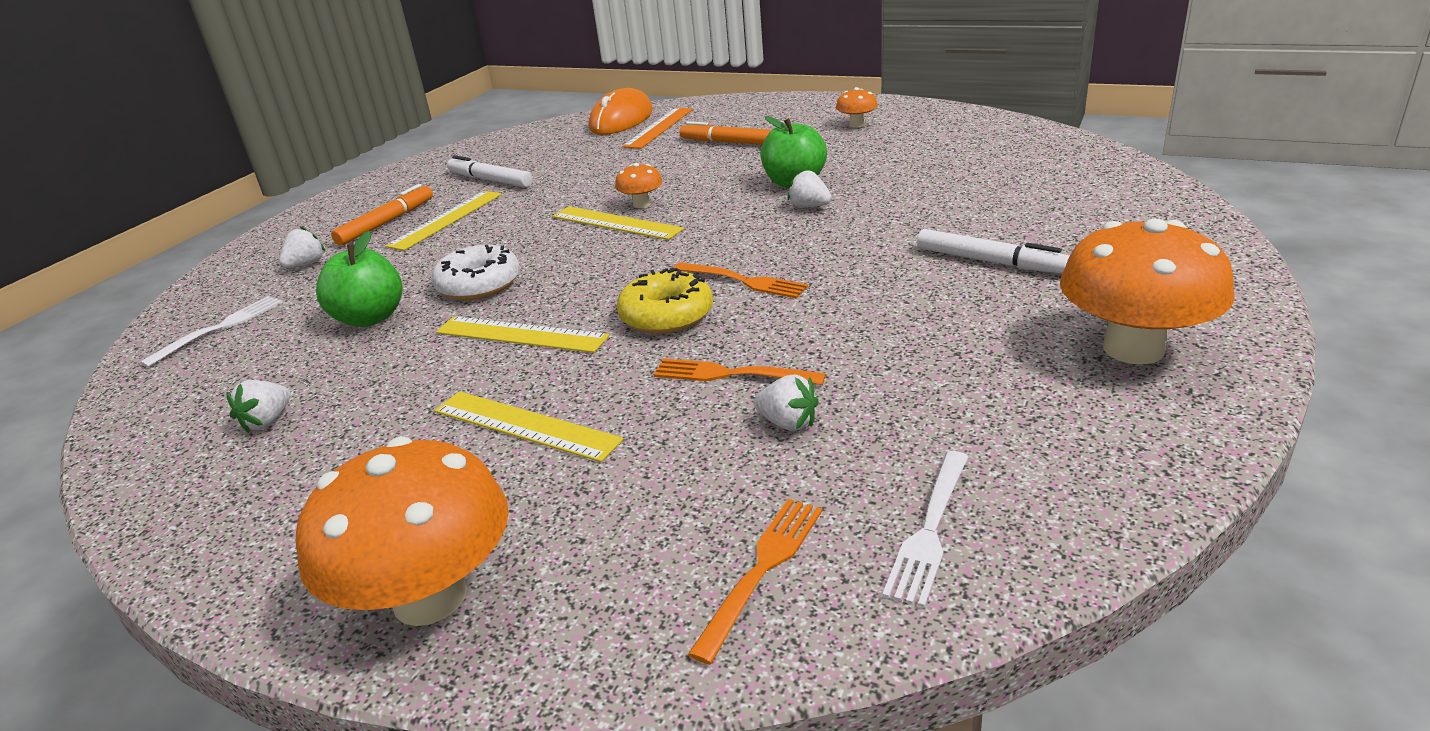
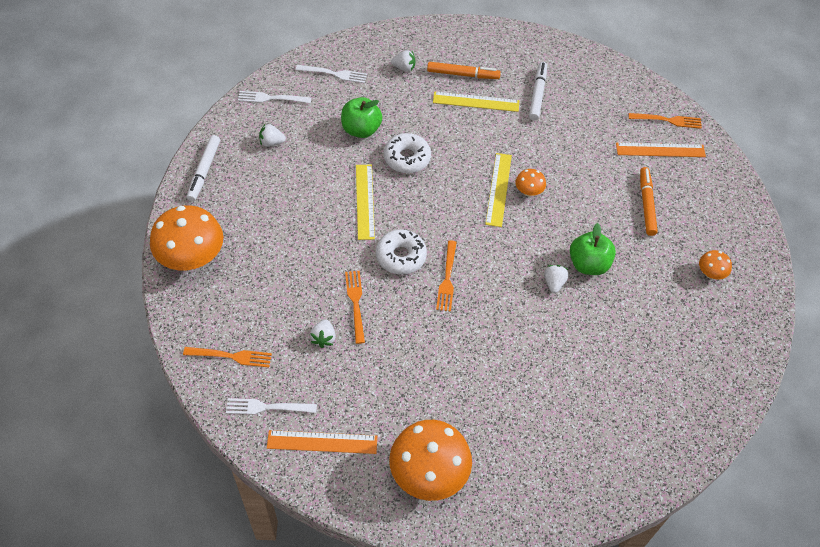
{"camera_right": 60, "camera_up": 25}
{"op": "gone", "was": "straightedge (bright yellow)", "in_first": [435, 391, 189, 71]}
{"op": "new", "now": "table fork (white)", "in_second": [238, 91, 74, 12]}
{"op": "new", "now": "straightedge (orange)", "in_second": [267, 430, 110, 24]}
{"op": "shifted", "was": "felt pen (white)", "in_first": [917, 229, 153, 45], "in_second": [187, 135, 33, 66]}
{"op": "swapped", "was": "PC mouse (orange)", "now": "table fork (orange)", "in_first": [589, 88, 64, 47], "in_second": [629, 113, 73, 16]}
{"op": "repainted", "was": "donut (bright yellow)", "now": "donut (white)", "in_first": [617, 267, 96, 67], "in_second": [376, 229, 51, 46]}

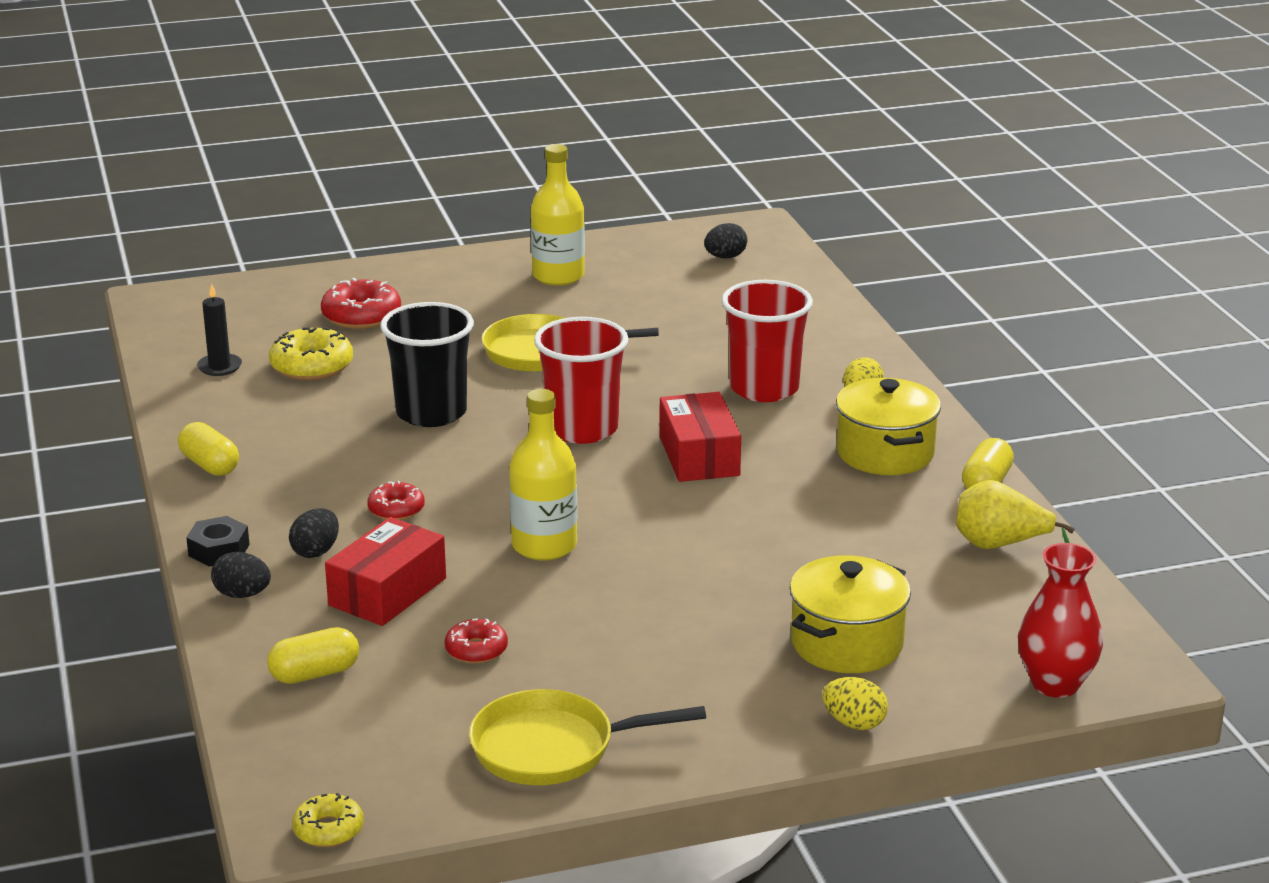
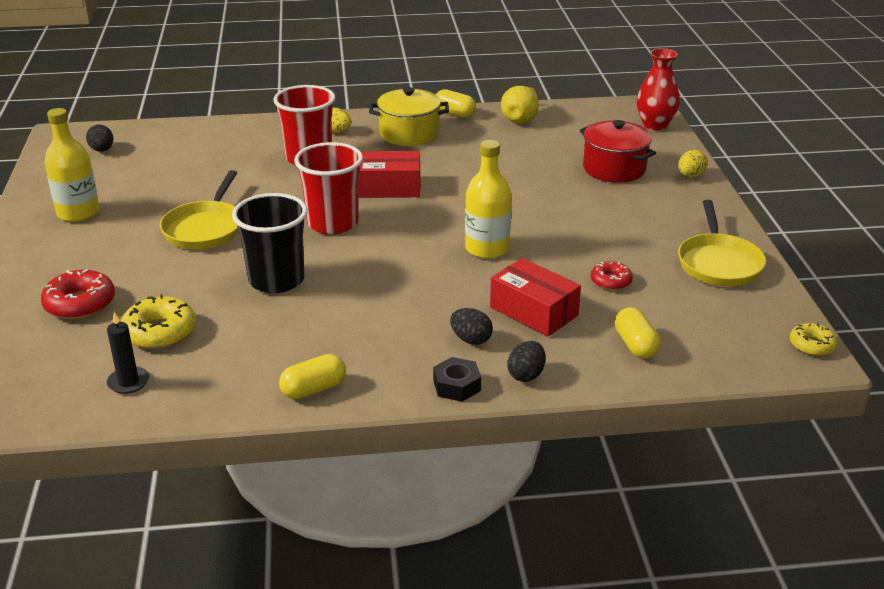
{"camera_right": -80, "camera_up": 5}
{"op": "gone", "was": "donut (crimson)", "in_first": [367, 481, 58, 39]}
{"op": "repainted", "was": "stockpot (bright yellow)", "now": "stockpot (crimson)", "in_first": [790, 555, 121, 118], "in_second": [580, 120, 76, 63]}

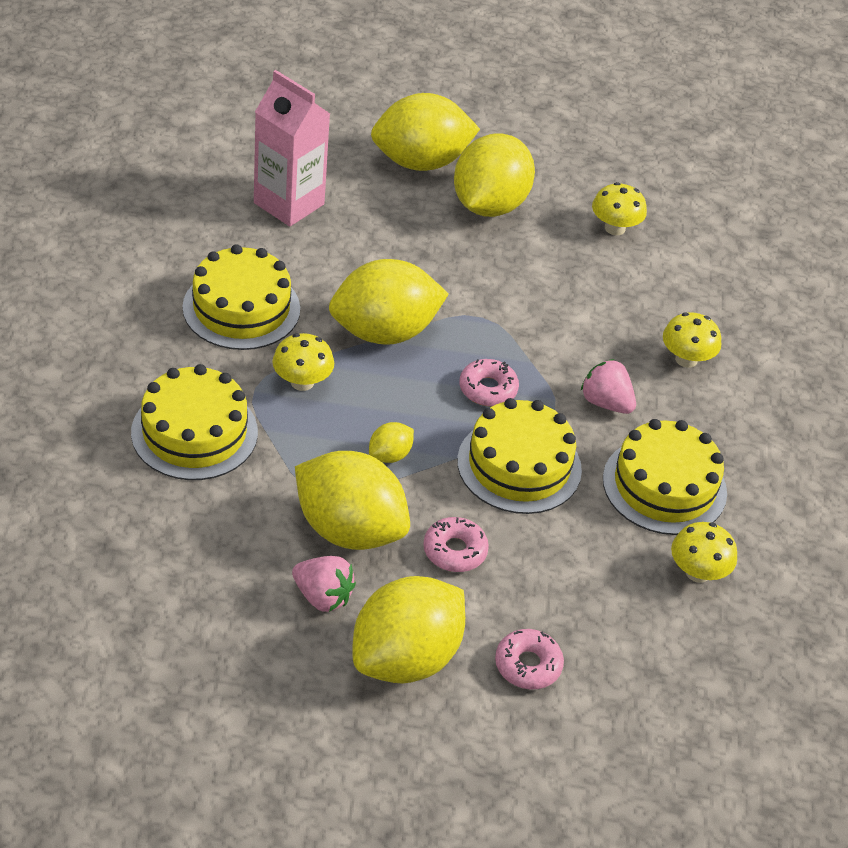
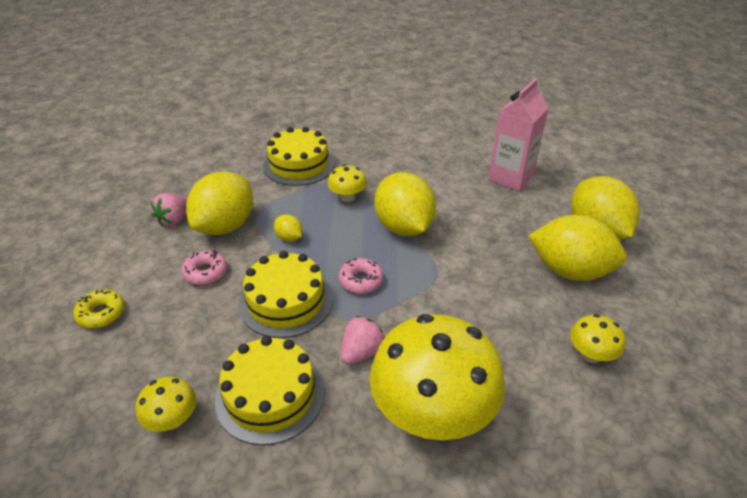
{"camera_right": 90, "camera_up": -5}
{"op": "gone", "was": "gateau (bright yellow)", "in_first": [183, 244, 117, 106]}
{"op": "gone", "was": "citrus fruit (bright yellow)", "in_first": [352, 576, 113, 108]}
{"op": "repainted", "was": "donut (rosy)", "now": "donut (bright yellow)", "in_first": [495, 629, 69, 60], "in_second": [73, 290, 52, 38]}
{"op": "scaled", "was": "mushroom (bright yellow)", "in_first": [663, 312, 58, 56], "in_second": [369, 314, 136, 126], "ratio": 2.24}

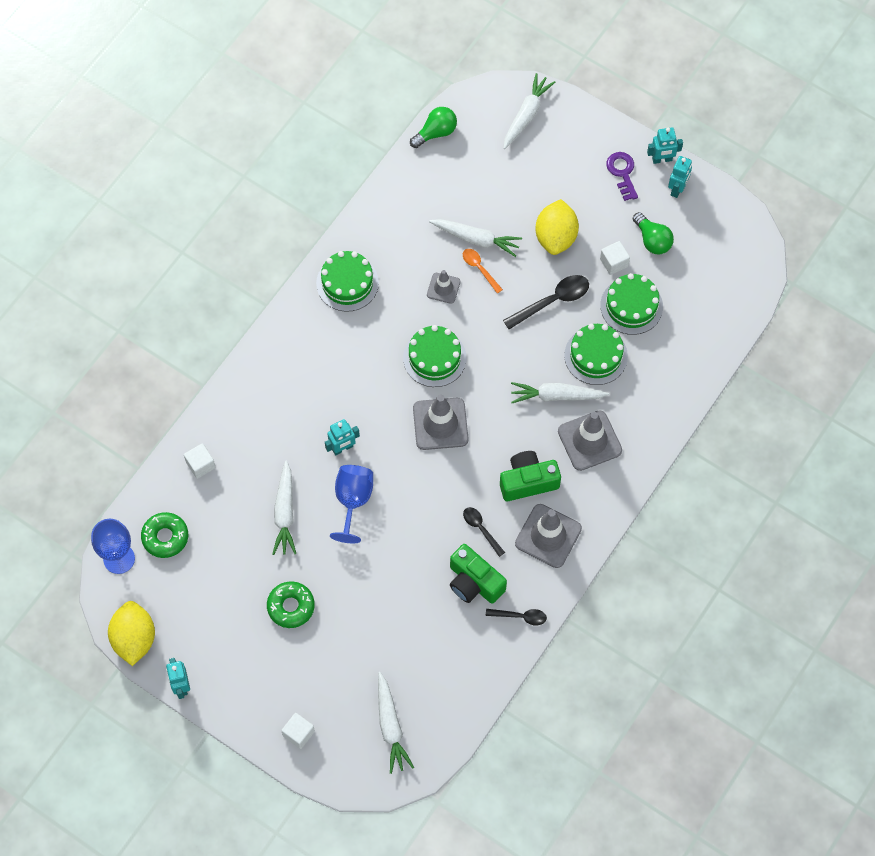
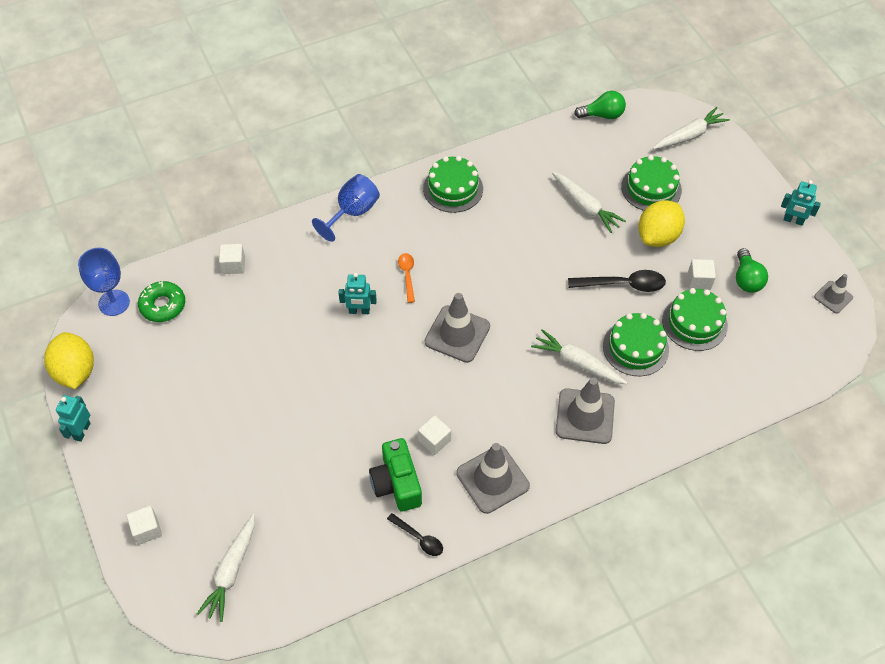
{"camera_right": 30, "camera_up": -10}
{"op": "gone", "was": "donut (leaf-green)", "in_first": [267, 581, 48, 47]}
{"op": "gone", "was": "carrot (white)", "in_first": [272, 460, 24, 95]}
{"op": "gone", "was": "camera (leaf-green)", "in_first": [500, 451, 61, 50]}
{"op": "gone", "was": "key (royal purple)", "in_first": [606, 152, 32, 49]}
{"op": "gone", "was": "robot figure (turquoise)", "in_first": [668, 156, 24, 42]}
{"op": "shifted", "was": "wine glass (royal blue)", "in_first": [330, 465, 43, 78], "in_second": [312, 174, 68, 68]}
{"op": "shifted", "was": "gateau (leaf-green)", "in_first": [403, 325, 63, 62], "in_second": [621, 155, 61, 56]}
{"op": "shifted", "was": "safety cone (ash-grey)", "in_first": [427, 270, 33, 34], "in_second": [814, 274, 39, 40]}
{"op": "shifted", "was": "teaspoon (orange)", "in_first": [463, 249, 40, 45], "in_second": [398, 253, 17, 50]}
{"op": "swapped", "was": "teaspoon (black)", "now": "block (white)", "in_first": [463, 507, 42, 50], "in_second": [418, 415, 33, 40]}
{"op": "rotated", "was": "citrus fruit (bright yellow)", "in_first": [108, 601, 47, 65], "in_second": [44, 332, 50, 57], "clockwise": -45}

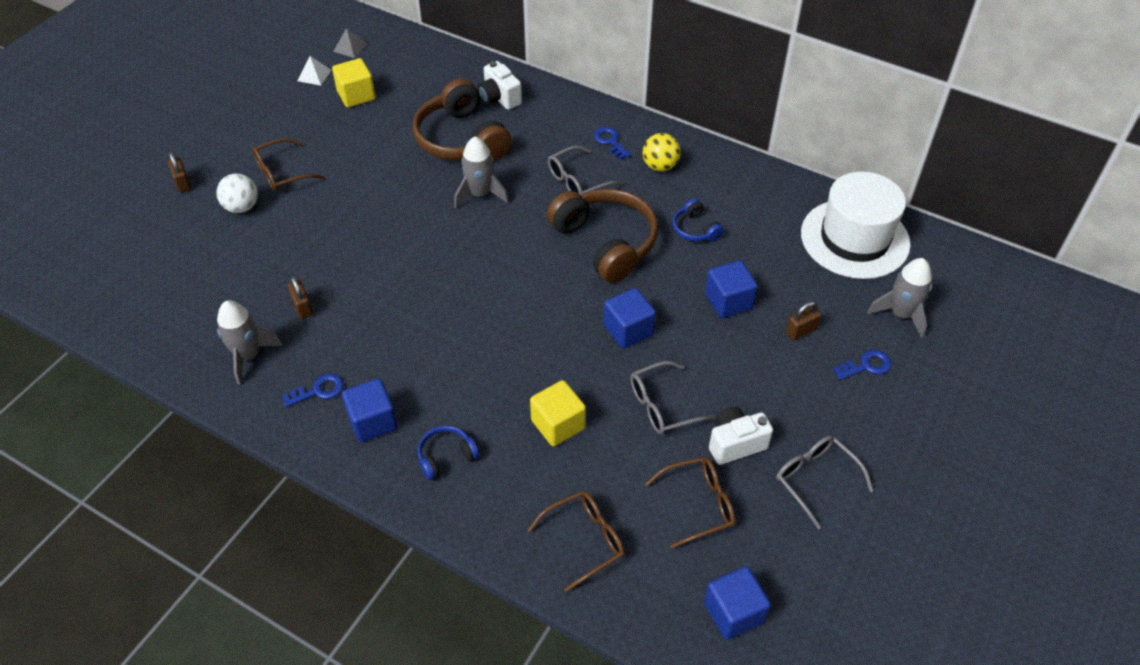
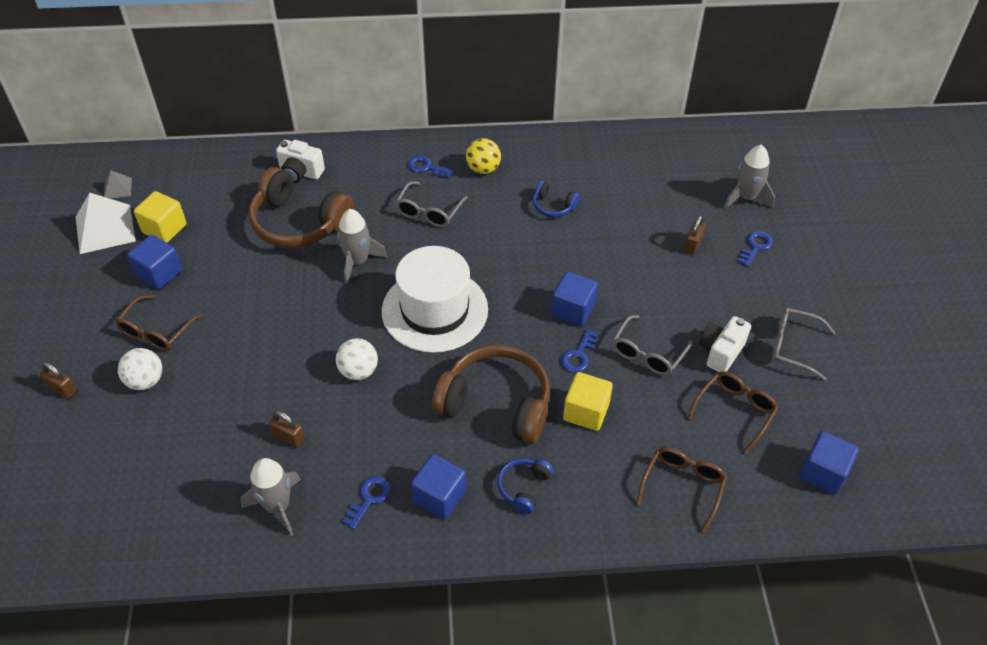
{"camera_right": -35, "camera_up": 0}
{"op": "new", "now": "ball (white)", "in_second": [336, 338, 42, 42]}
{"op": "new", "now": "key (royal blue)", "in_second": [561, 329, 37, 44]}
{"op": "shifted", "was": "headset (brown)", "in_first": [547, 189, 111, 94], "in_second": [432, 345, 118, 99]}
{"op": "shifted", "was": "block (royal blue)", "in_first": [705, 260, 53, 58], "in_second": [127, 235, 55, 54]}
{"op": "shifted", "was": "top hat (white)", "in_first": [801, 172, 110, 107], "in_second": [382, 246, 106, 107]}
{"op": "scaled", "was": "pyramid (white)", "in_first": [298, 56, 33, 30], "in_second": [76, 193, 60, 61], "ratio": 1.97}

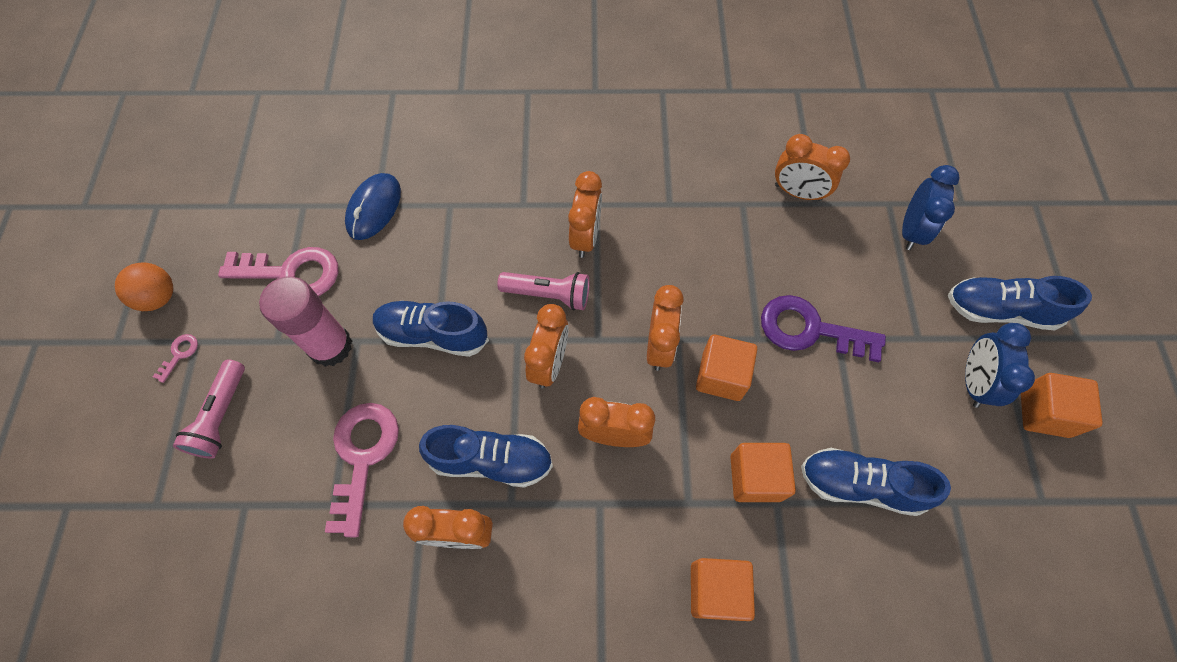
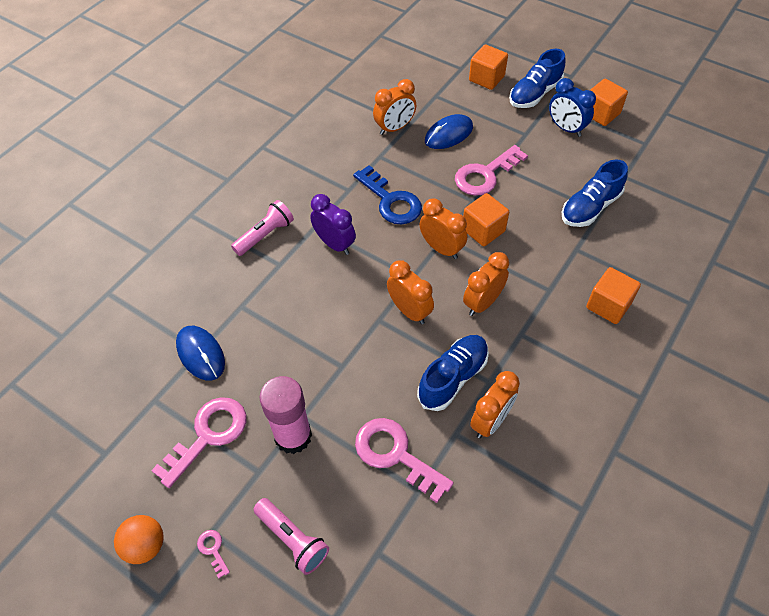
{"camera_right": -55, "camera_up": -10}
{"op": "gone", "was": "shoe (royal blue)", "in_first": [373, 300, 116, 57]}
{"op": "gone", "was": "clock (royal blue)", "in_first": [902, 165, 58, 85]}
{"op": "new", "now": "key (royal blue)", "in_second": [353, 165, 69, 59]}
{"op": "new", "now": "PC mouse (royal blue)", "in_second": [425, 114, 48, 35]}
{"op": "shifted", "was": "torch (rosy)", "in_first": [497, 272, 93, 39], "in_second": [231, 200, 63, 56]}
{"op": "shifted", "was": "block (orange)", "in_first": [730, 443, 66, 59], "in_second": [469, 45, 39, 45]}
{"op": "repainted", "was": "clock (orange)", "now": "clock (royal purple)", "in_first": [568, 171, 34, 87], "in_second": [310, 194, 46, 61]}
{"op": "repainted", "was": "key (royal purple)", "now": "key (rosy)", "in_first": [761, 295, 125, 67], "in_second": [455, 145, 73, 51]}

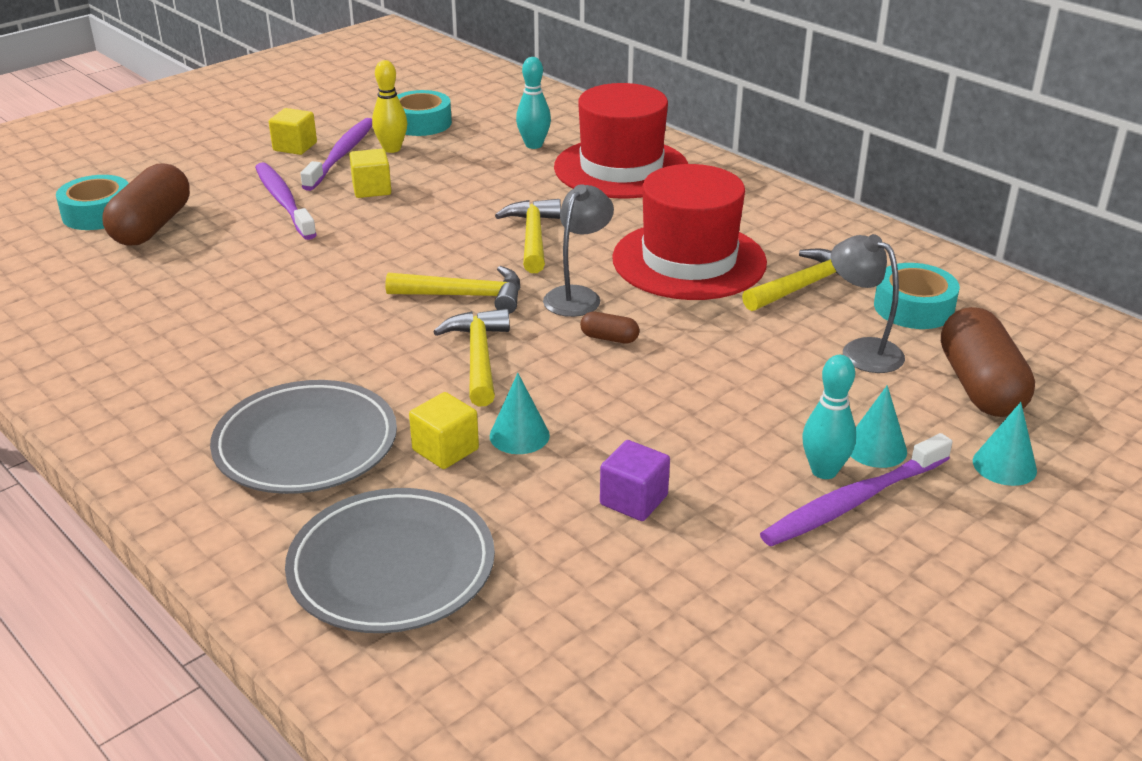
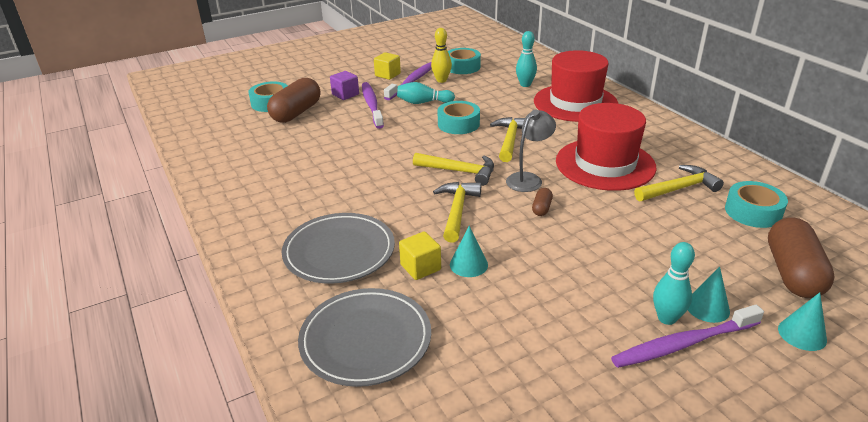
{"camera_right": 15, "camera_up": 0}
{"op": "gone", "was": "desk lamp (ash-grey)", "in_first": [831, 234, 74, 139]}
{"op": "new", "now": "tape (turquoise)", "in_second": [437, 101, 43, 33]}
{"op": "shifted", "was": "block (royal purple)", "in_first": [600, 440, 70, 81], "in_second": [330, 71, 29, 29]}
{"op": "swapped", "was": "block (bright yellow)", "now": "tenpin (turquoise)", "in_first": [349, 149, 42, 49], "in_second": [397, 82, 58, 22]}
{"op": "rotated", "was": "capsule (brown)", "in_first": [580, 312, 60, 32], "in_second": [532, 188, 21, 28], "clockwise": 75}

